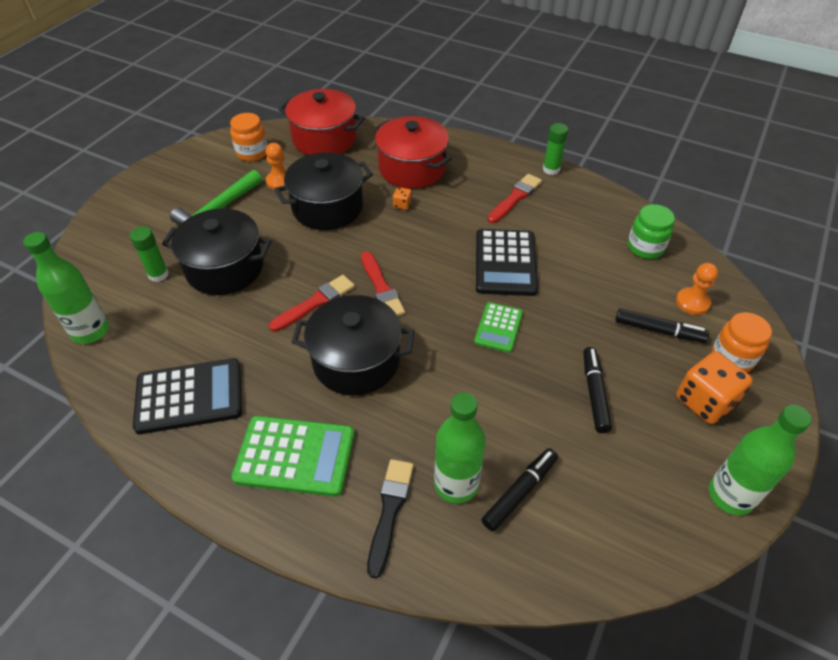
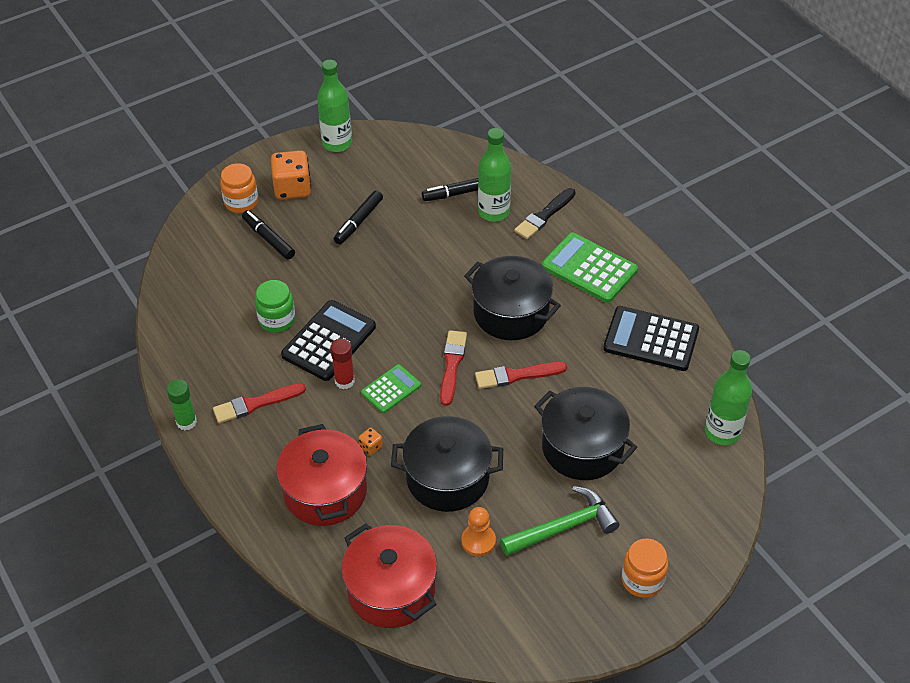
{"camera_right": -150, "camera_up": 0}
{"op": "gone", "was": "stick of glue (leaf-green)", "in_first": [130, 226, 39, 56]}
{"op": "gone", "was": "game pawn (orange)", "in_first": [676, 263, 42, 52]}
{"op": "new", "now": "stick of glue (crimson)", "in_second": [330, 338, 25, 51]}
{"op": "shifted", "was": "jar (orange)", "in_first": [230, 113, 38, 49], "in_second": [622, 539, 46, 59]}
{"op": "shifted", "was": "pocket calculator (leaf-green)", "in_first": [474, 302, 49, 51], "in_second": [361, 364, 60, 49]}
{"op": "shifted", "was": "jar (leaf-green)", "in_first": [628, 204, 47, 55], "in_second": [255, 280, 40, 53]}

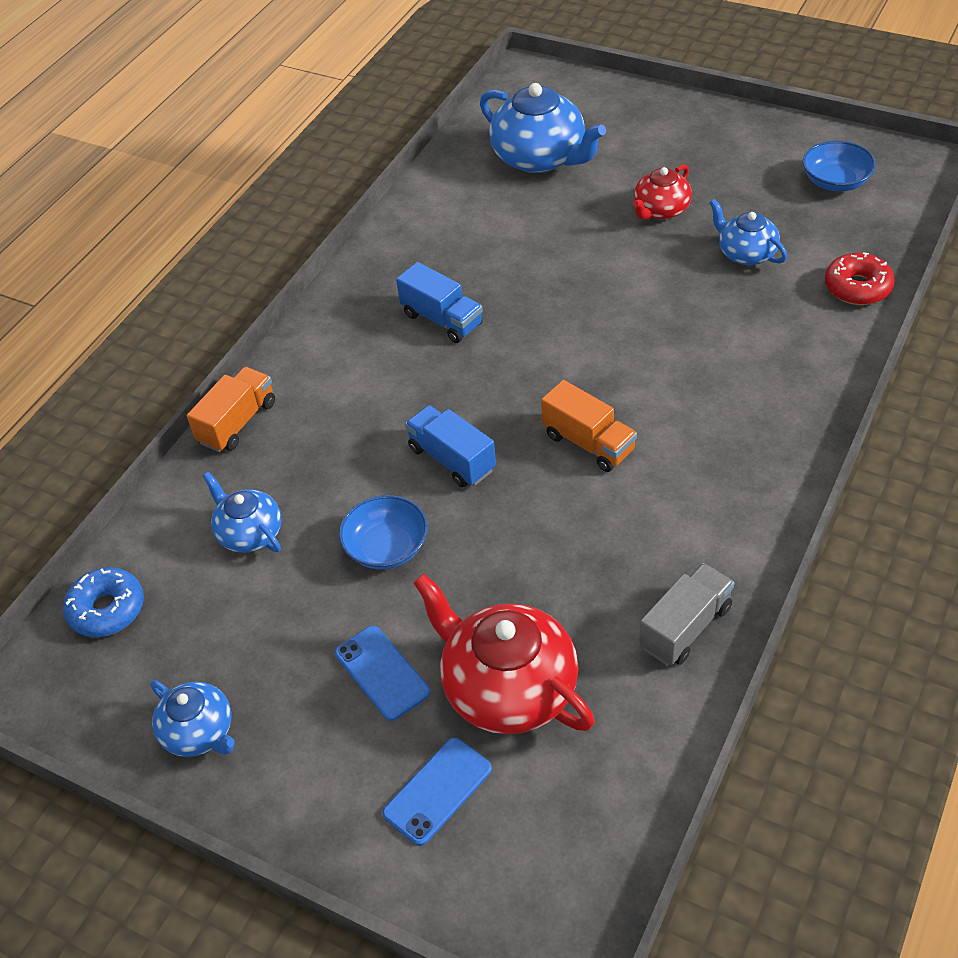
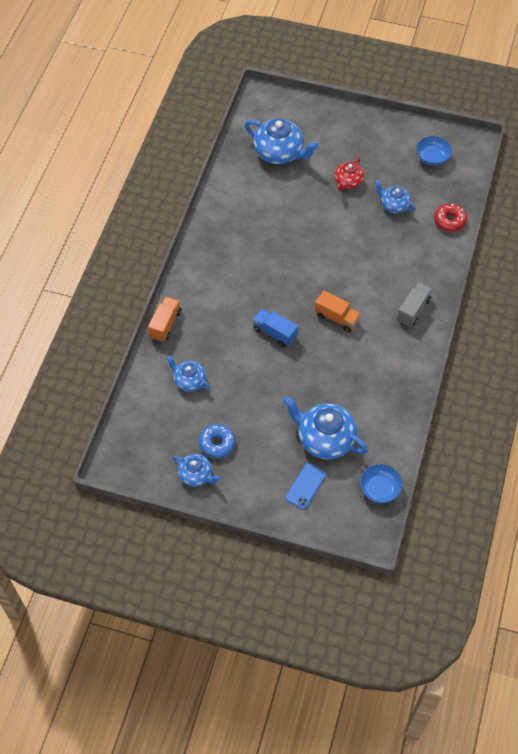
{"camera_right": -15, "camera_up": 10}
{"op": "gone", "was": "smartphone (royal blue)", "in_first": [335, 626, 95, 95]}
{"op": "gone", "was": "toy truck (royal blue)", "in_first": [396, 262, 87, 81]}
{"op": "shifted", "was": "donut (royal blue)", "in_first": [63, 567, 81, 70], "in_second": [199, 424, 36, 34]}
{"op": "shifted", "was": "bowl (royal blue)", "in_first": [339, 495, 89, 74], "in_second": [360, 464, 43, 39]}
{"op": "shifted", "was": "toy truck (ash-grey)", "in_first": [639, 563, 95, 102], "in_second": [397, 283, 35, 43]}
{"op": "repainted", "was": "china teapot (crimson)", "now": "china teapot (royal blue)", "in_first": [413, 574, 182, 160], "in_second": [283, 396, 86, 63]}

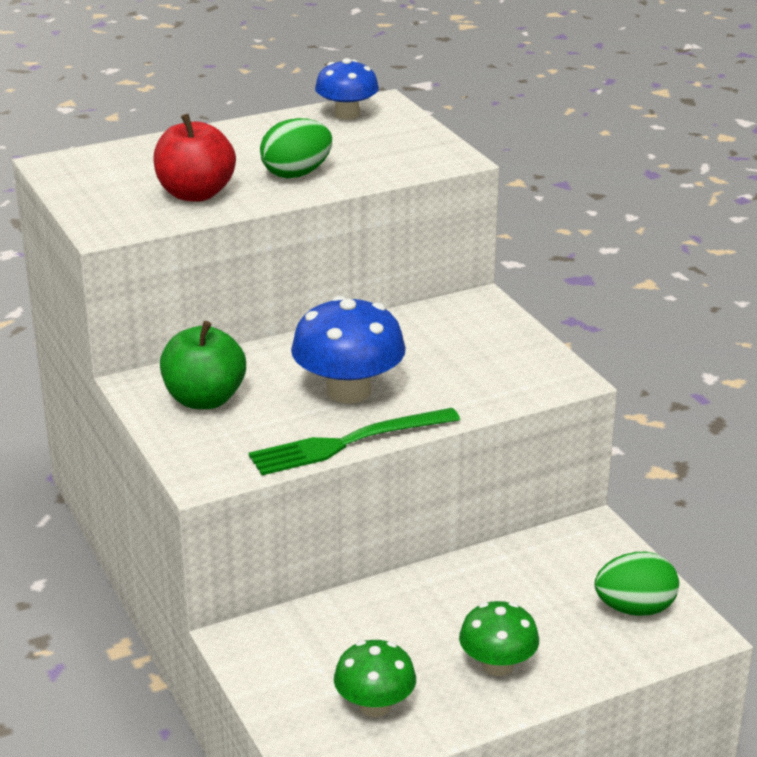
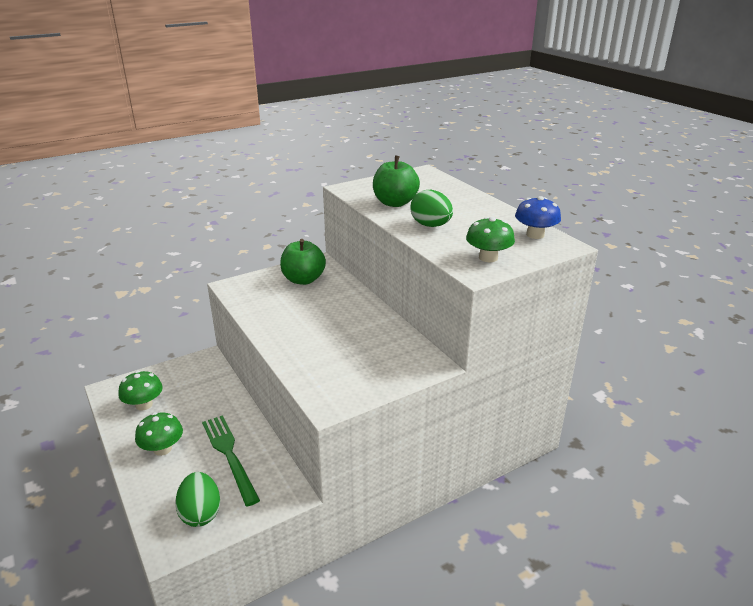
{"camera_right": 85, "camera_up": 0}
{"op": "gone", "was": "mushroom (royal blue)", "in_first": [291, 296, 115, 107]}
{"op": "new", "now": "mushroom (leaf-green)", "in_second": [466, 217, 49, 45]}
{"op": "shifted", "was": "table fork (leaf-green)", "in_first": [249, 408, 211, 67], "in_second": [202, 415, 58, 91]}
{"op": "repainted", "was": "apple (crimson)", "now": "apple (leaf-green)", "in_first": [153, 114, 83, 88], "in_second": [373, 156, 47, 51]}

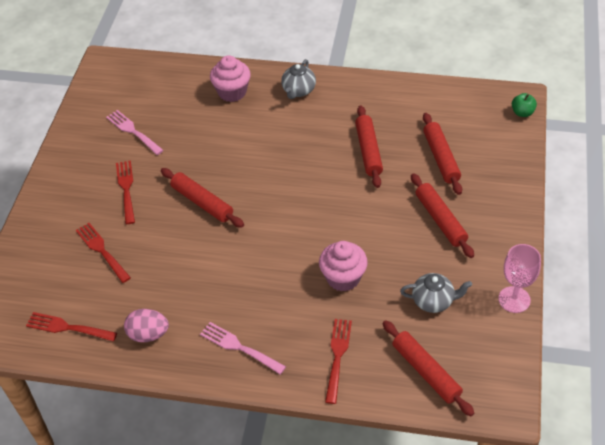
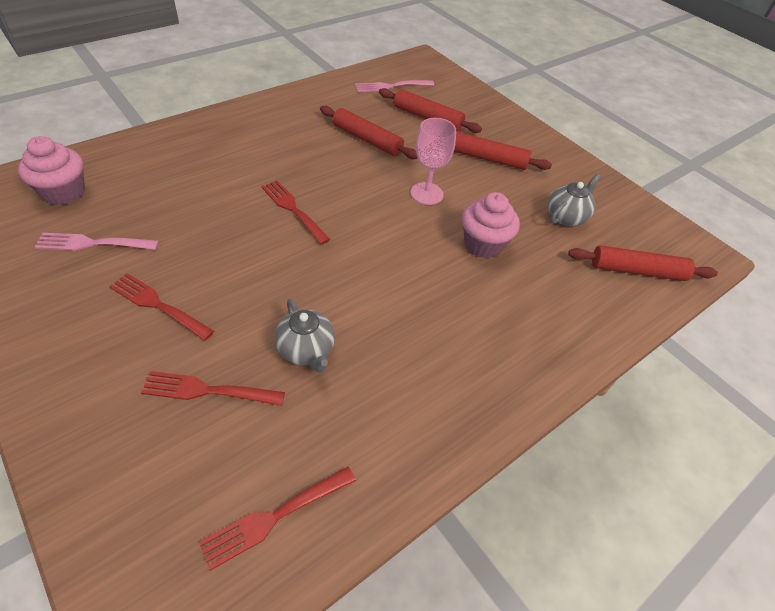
{"camera_right": -55, "camera_up": 0}
{"op": "gone", "was": "egg (rosy)", "in_first": [124, 309, 45, 33]}
{"op": "gone", "was": "pastry roller (crimson)", "in_first": [161, 168, 83, 60]}
{"op": "gone", "was": "apple (leaf-green)", "in_first": [512, 93, 25, 24]}
{"op": "shifted", "was": "table fork (rosy)", "in_first": [200, 322, 86, 53], "in_second": [355, 80, 79, 13]}
{"op": "shifted", "was": "cupcake (rosy)", "in_first": [210, 55, 41, 47], "in_second": [18, 136, 67, 70]}
{"op": "shifted", "was": "china teapot (ash-grey)", "in_first": [281, 59, 35, 40], "in_second": [275, 299, 60, 73]}
{"op": "shifted", "was": "table fork (crimson)", "in_first": [325, 319, 27, 85], "in_second": [261, 180, 69, 64]}
{"op": "shifted", "was": "wine glass (rosy)", "in_first": [498, 244, 43, 69], "in_second": [411, 118, 45, 87]}

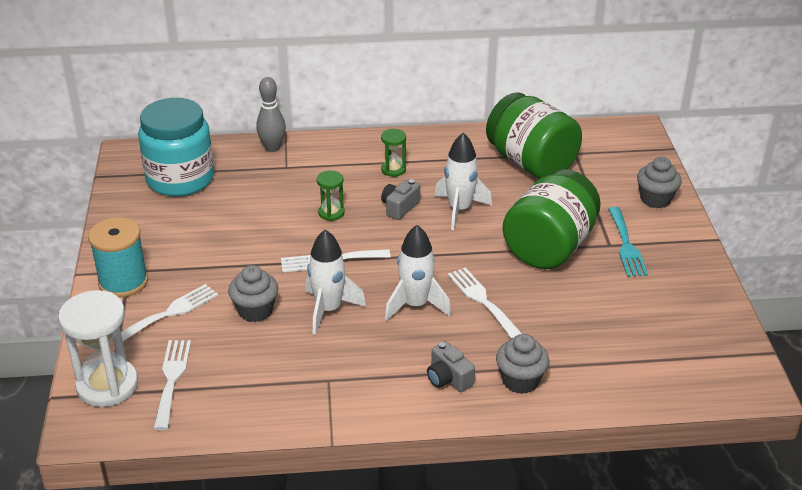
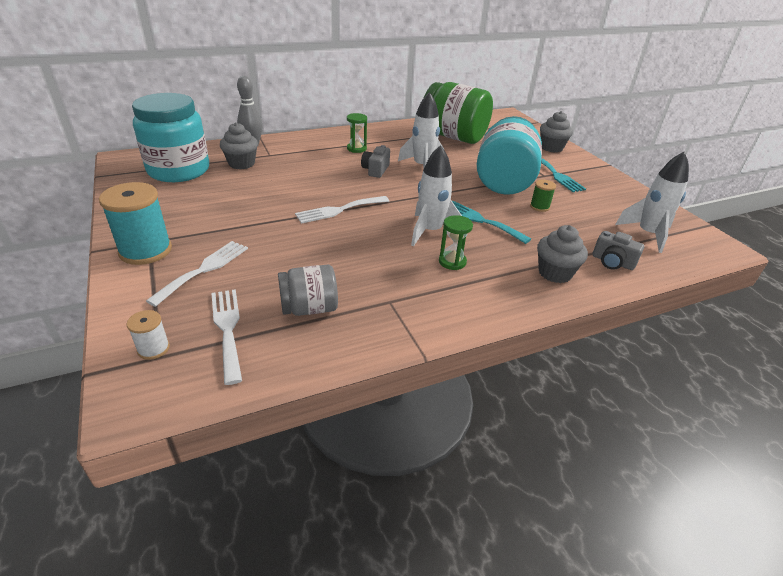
{"camera_right": -20, "camera_up": 0}
{"op": "new", "now": "jar (ash-grey)", "in_second": [278, 265, 60, 51]}
{"op": "new", "now": "spool (leaf-green)", "in_second": [530, 180, 26, 32]}
{"op": "shifted", "was": "cupcake (ash-grey)", "in_first": [228, 265, 50, 57], "in_second": [220, 122, 38, 47]}
{"op": "shifted", "was": "rocket (white)", "in_first": [305, 229, 61, 106], "in_second": [615, 152, 74, 101]}
{"op": "shifted", "was": "hourglass (leaf-green)", "in_first": [317, 170, 28, 51], "in_second": [439, 215, 34, 55]}
{"op": "shifted", "was": "camera (ash-grey)", "in_first": [427, 341, 48, 51], "in_second": [593, 231, 51, 39]}
{"op": "swapped", "was": "hourglass (white)", "now": "spool (white)", "in_first": [58, 290, 80, 117], "in_second": [127, 310, 43, 50]}
{"op": "repainted", "was": "table fork (white)", "now": "table fork (turquoise)", "in_first": [448, 267, 74, 72], "in_second": [452, 201, 79, 43]}
{"op": "repainted", "was": "jar (leaf-green)", "now": "jar (turquoise)", "in_first": [503, 169, 98, 100], "in_second": [477, 116, 65, 79]}

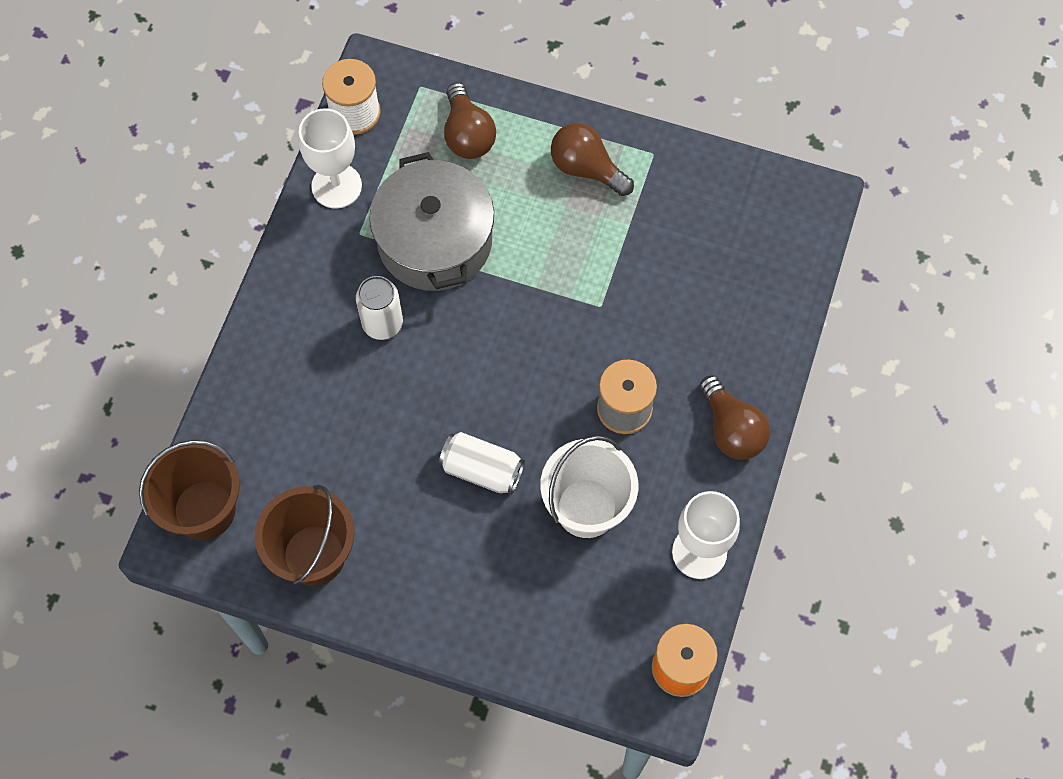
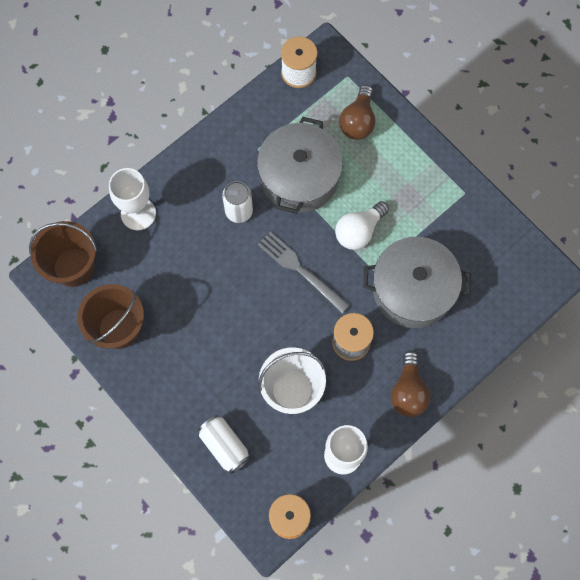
{"camera_right": 30, "camera_up": 5}
{"op": "gone", "was": "bulb (brown)", "in_first": [551, 123, 83, 73]}
{"op": "new", "now": "table fork (ash-grey)", "in_second": [258, 231, 92, 82]}
{"op": "new", "now": "bulb (white)", "in_second": [335, 201, 54, 49]}
{"op": "new", "now": "stockpot (ash-grey)", "in_second": [363, 237, 108, 91]}
{"op": "shifted", "was": "wine glass (white)", "in_first": [299, 108, 63, 101], "in_second": [109, 168, 47, 62]}
{"op": "shifted", "was": "tin (white)", "in_first": [439, 432, 86, 62], "in_second": [198, 415, 53, 59]}

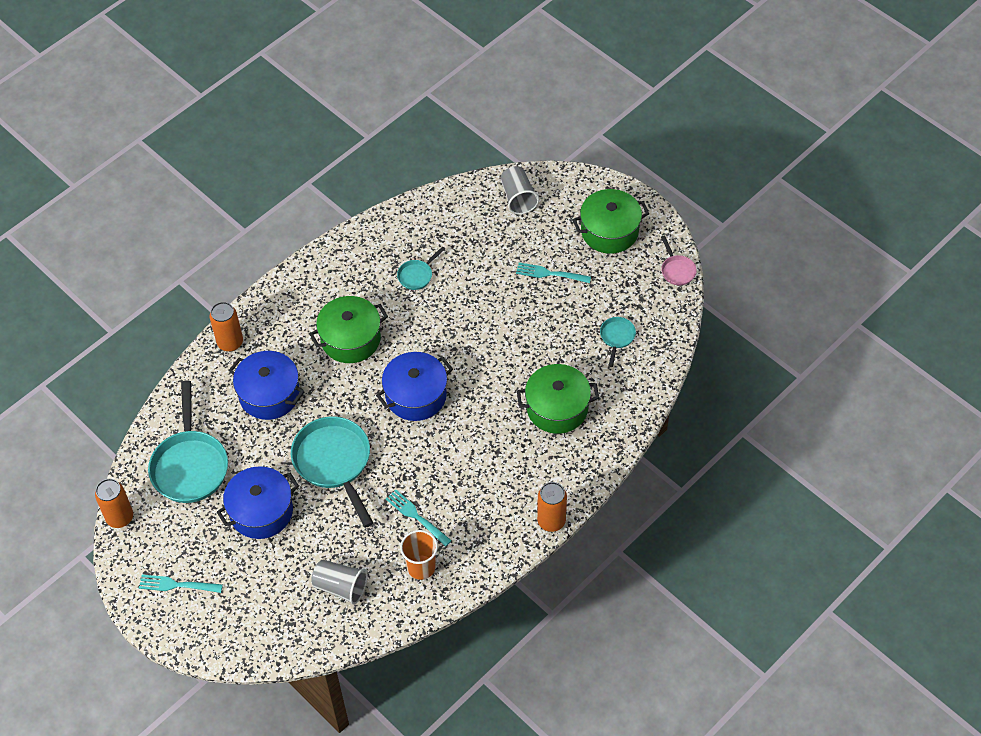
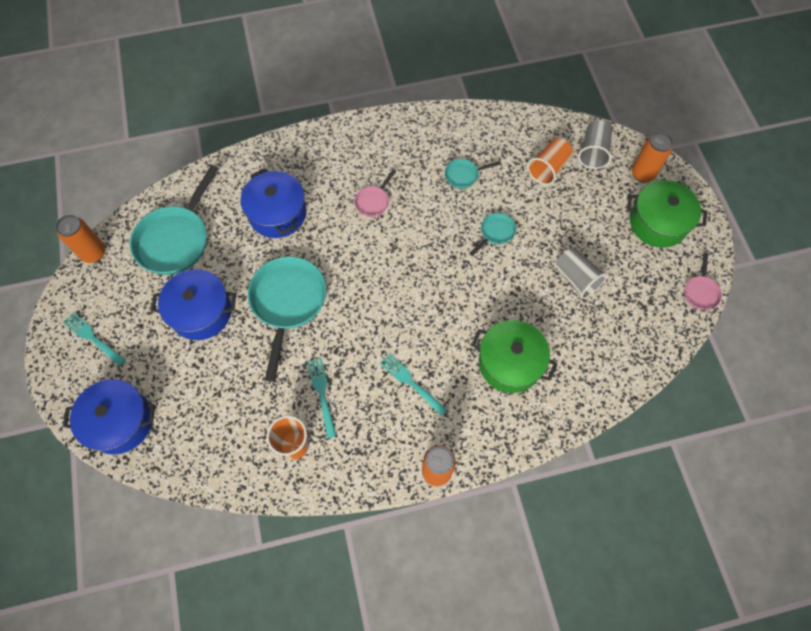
{"camera_right": 30, "camera_up": 10}
{"op": "new", "now": "beaker (orange)", "in_second": [527, 138, 46, 47]}
{"op": "shifted", "was": "tin (orange)", "in_first": [210, 302, 33, 50], "in_second": [632, 132, 41, 50]}
{"op": "shifted", "was": "beaker (ash-grey)", "in_first": [311, 560, 57, 45], "in_second": [555, 248, 53, 51]}
{"op": "shifted", "was": "stockpot (royal blue)", "in_first": [376, 352, 77, 69], "in_second": [63, 379, 92, 76]}
{"op": "shifted", "was": "table fork (turquoise)", "in_first": [516, 262, 75, 21], "in_second": [380, 353, 67, 63]}
{"op": "shifted", "was": "skillet (turquoise)", "in_first": [600, 317, 36, 50], "in_second": [469, 213, 47, 43]}
{"op": "swapped", "was": "stockpot (leaf-green)", "now": "skillet (rosy)", "in_first": [310, 296, 78, 67], "in_second": [354, 169, 42, 48]}

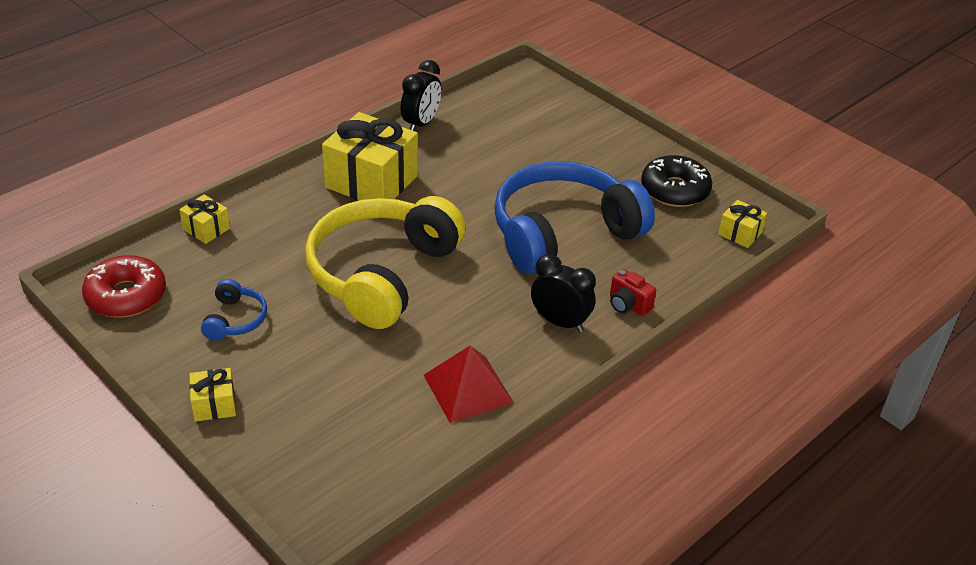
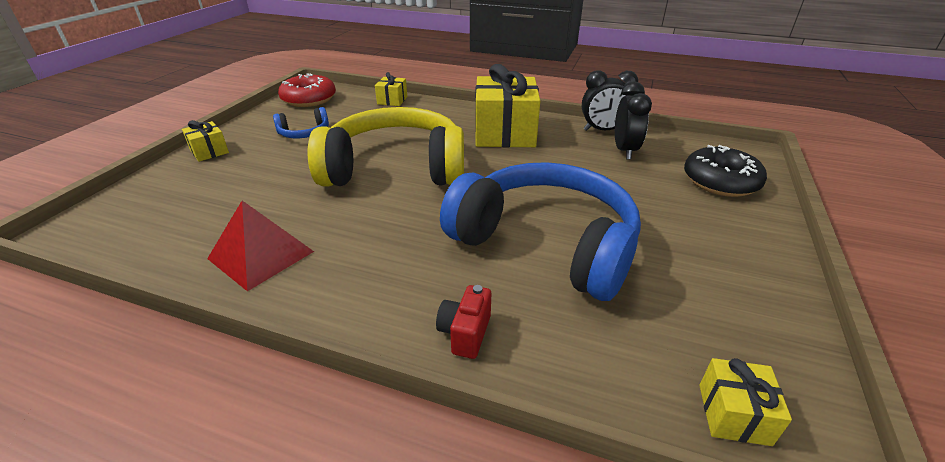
{"camera_right": 65, "camera_up": -5}
{"op": "shifted", "was": "clock (black)", "in_first": [531, 254, 65, 78], "in_second": [615, 82, 37, 78]}
{"op": "shifted", "was": "donut (black)", "in_first": [641, 155, 71, 52], "in_second": [684, 145, 83, 52]}

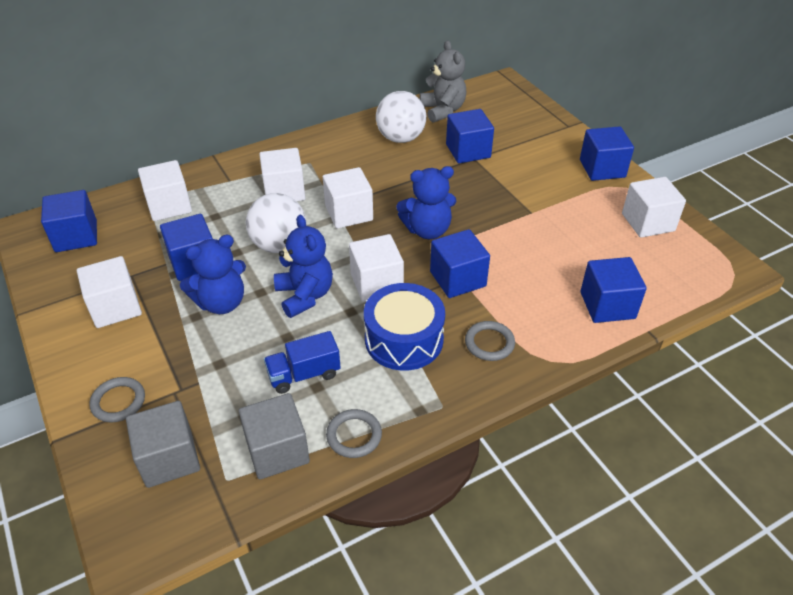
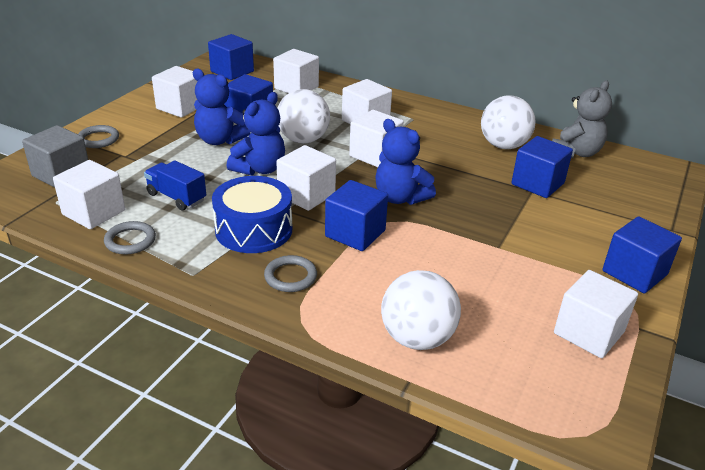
{"camera_right": 55, "camera_up": -10}
{"op": "swapped", "was": "block (royal blue)", "now": "ball (white)", "in_first": [581, 257, 66, 66], "in_second": [381, 270, 80, 80]}
{"op": "repainted", "was": "block (ash-grey)", "now": "block (white)", "in_first": [239, 393, 71, 86], "in_second": [53, 160, 72, 69]}

